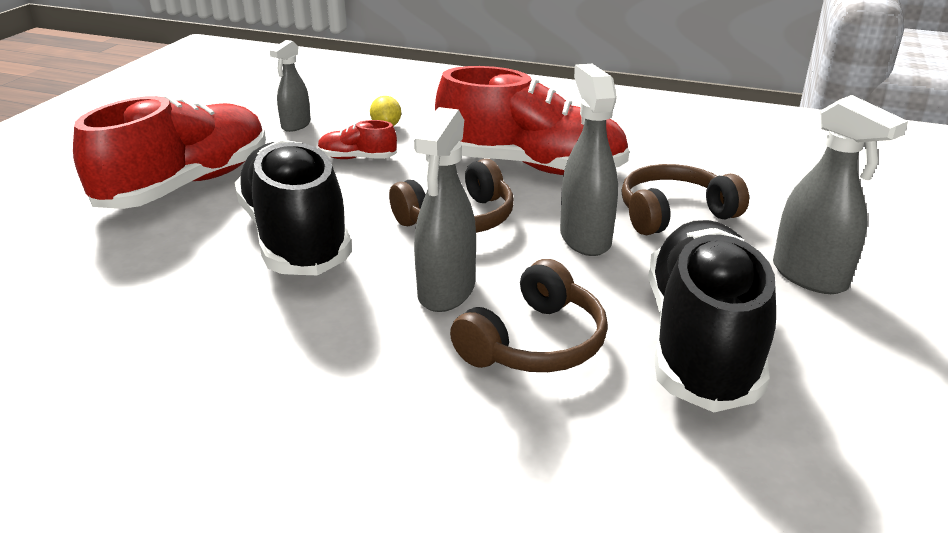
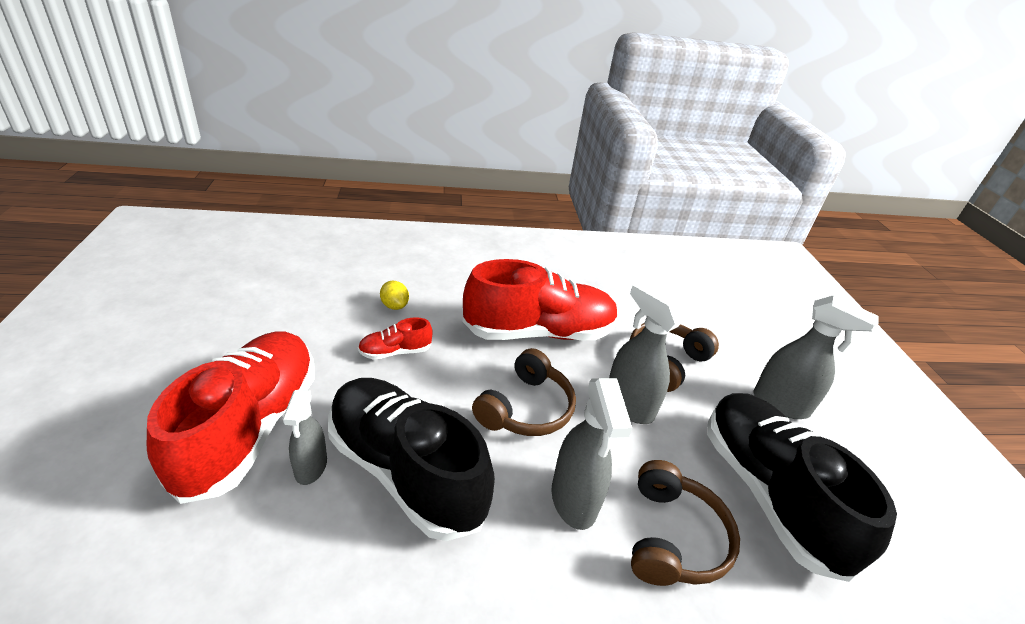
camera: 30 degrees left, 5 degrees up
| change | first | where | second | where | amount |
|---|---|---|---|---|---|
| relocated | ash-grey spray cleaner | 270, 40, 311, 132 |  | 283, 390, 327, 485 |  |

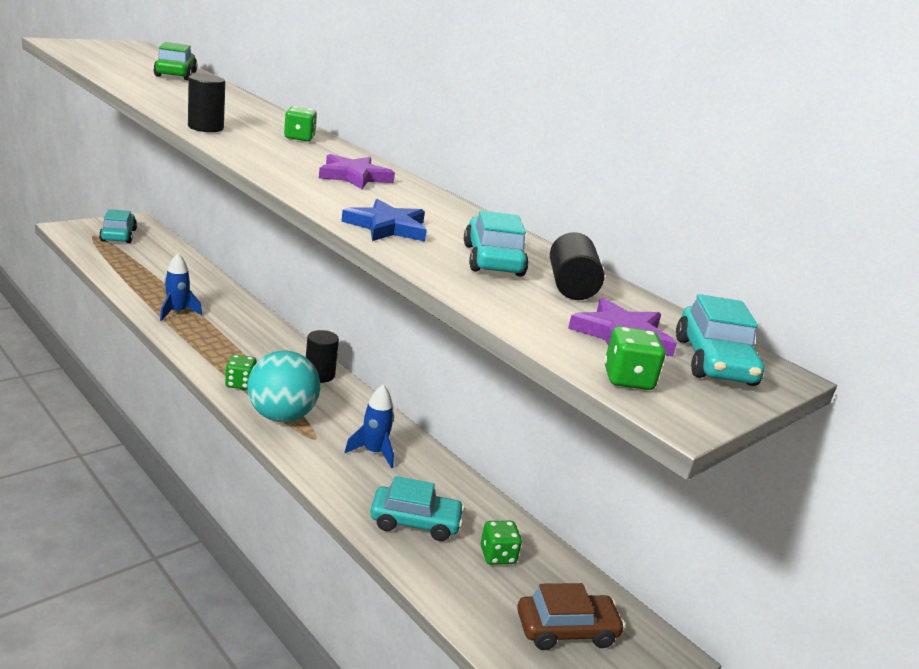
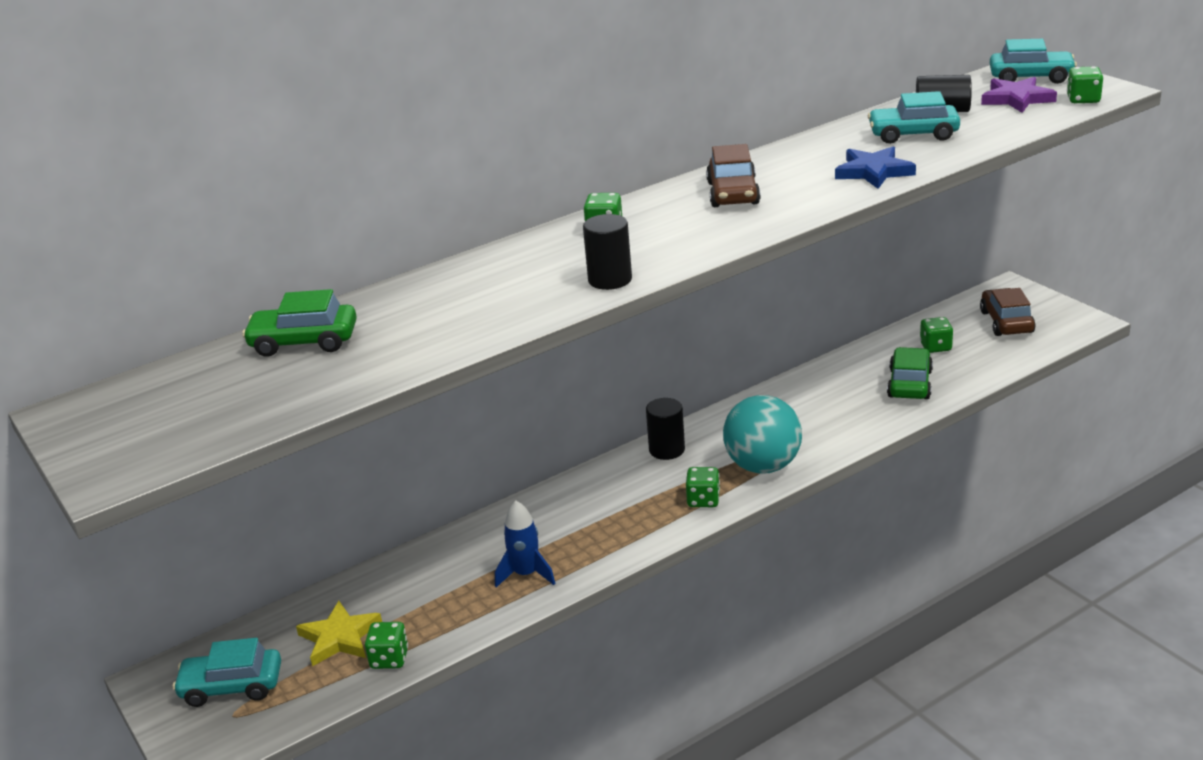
camera: 75 degrees left, 5 degrees up
| change | first | where | second | where | amount |
|---|---|---|---|---|---|
| appeared |  |  | yellow star | 296, 601, 382, 666 |  |
| appeared |  |  | emerald die | 365, 622, 408, 669 |  |
| exchanged | purple star | 319, 154, 395, 189 | brown car | 706, 144, 761, 207 |  |
| colour | aqua car | 370, 476, 465, 541 | emerald car | 887, 347, 933, 399 |  |
| missing | royal blue toy rocket | 345, 385, 394, 468 |  |  |  |

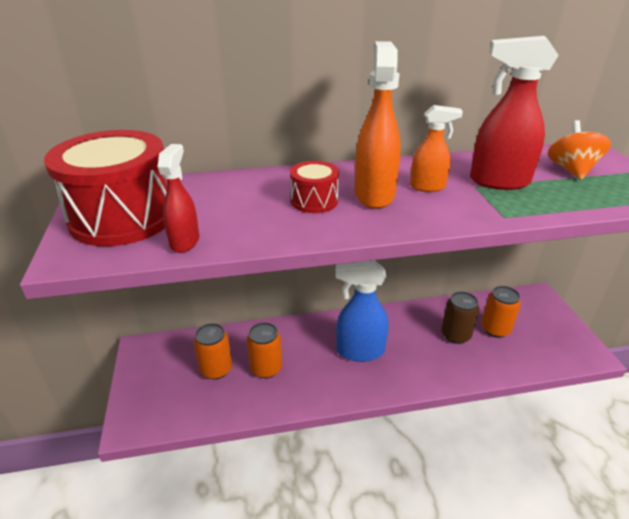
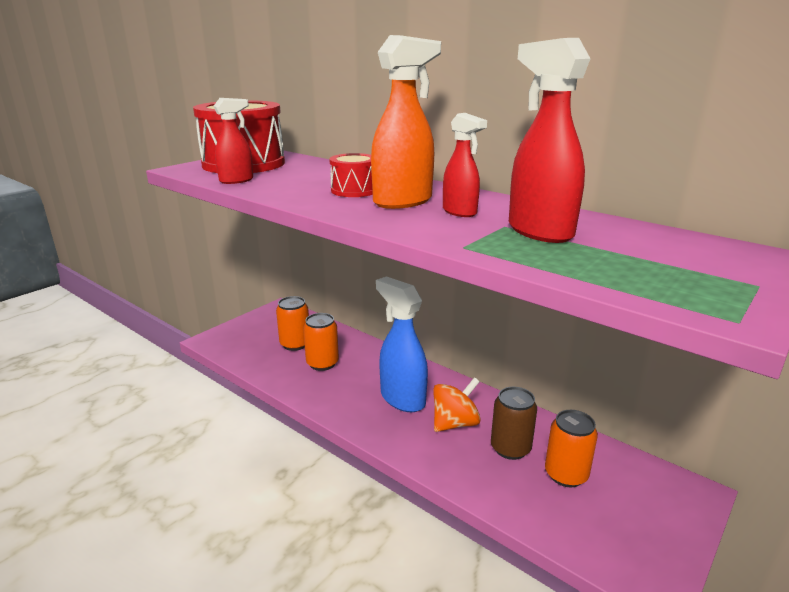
camera: 50 degrees right, 10 degrees down
| change | first | where | second | where | amount |
|---|---|---|---|---|---|
| relocated | orange toy top | 548, 120, 611, 180 |  | 433, 377, 481, 432 |  |
| colour | orange spray cleaner | 410, 105, 463, 192 | red spray cleaner | 443, 113, 487, 217 |  |

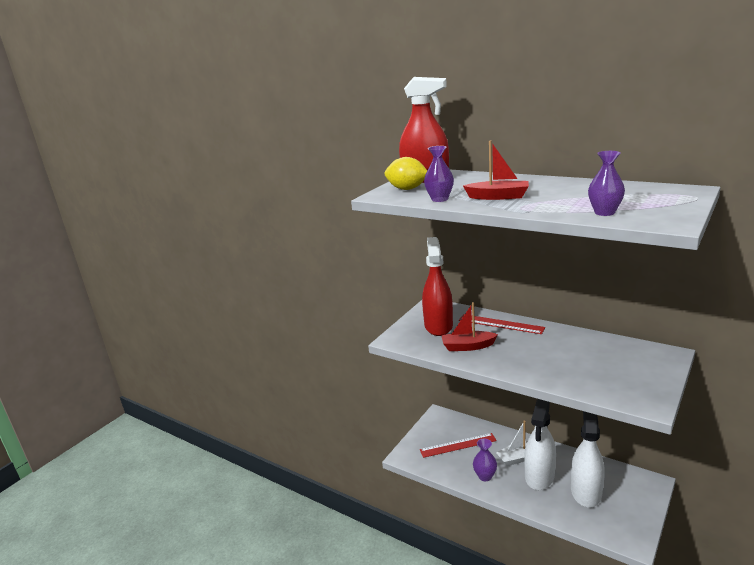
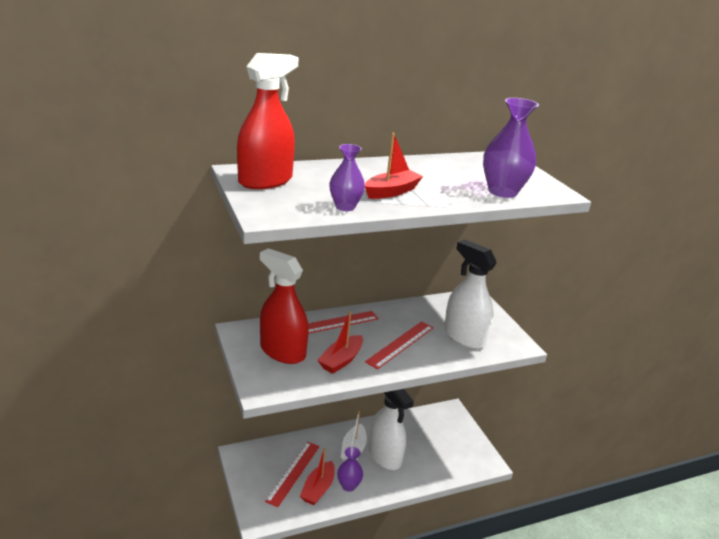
camera: 60 degrees left, 5 degrees up
| change | first | where | second | where | amount |
|---|---|---|---|---|---|
| appeared |  |  | red sailboat | 300, 448, 335, 505 |  |
| appeared |  |  | red ruler | 365, 321, 434, 369 |  |
| relocated | snow-white spray cleaner | 571, 411, 605, 507 |  | 444, 240, 497, 349 |  |
| size | purple flower vase | 588, 151, 625, 216 |  | 483, 98, 539, 198 | x1.62 |
| missing | yellow lemon | 385, 157, 427, 190 |  |  |  |

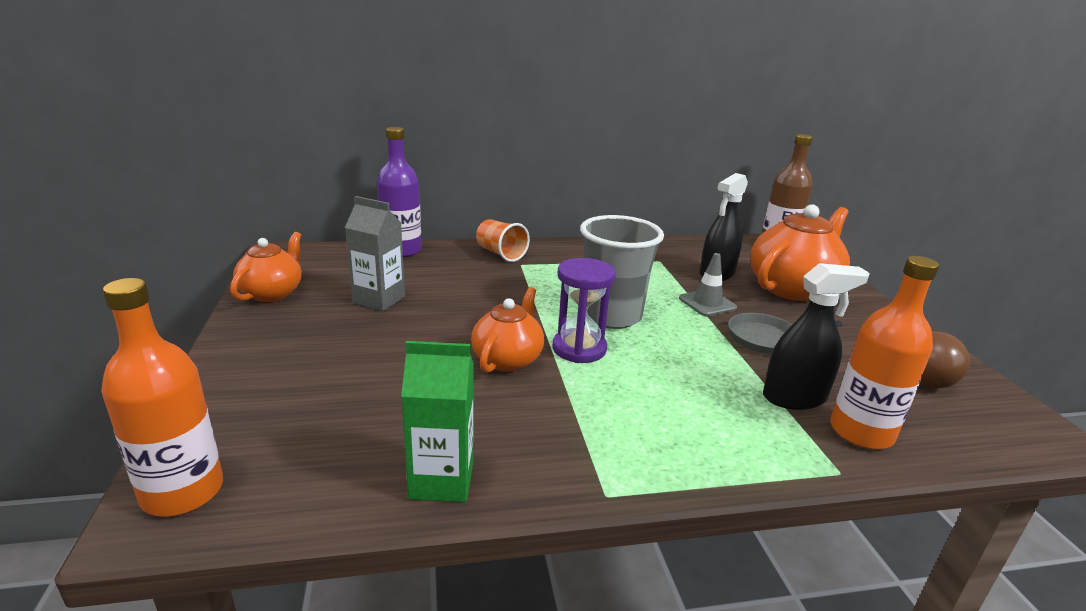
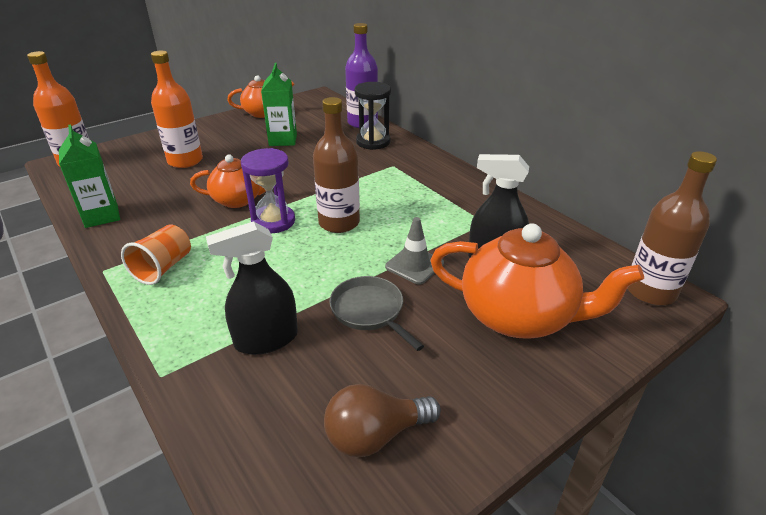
camera: 65 degrees right, 10 degrees up
| change | first | where | second | where | amount |
|---|---|---|---|---|---|
| relocated | orange tumbler | 476, 219, 530, 262 |  | 121, 225, 191, 285 |  |
| relocated | orange bottle | 830, 256, 939, 449 |  | 151, 51, 203, 168 |  |
| spun | jet-black spray cleaner | 763, 263, 870, 410 |  | 206, 221, 298, 355 | 105 degrees clockwise |
| colour | ash-grey juice carton | 345, 196, 405, 311 | emerald juice carton | 261, 63, 297, 146 |  |
| exchanged | ash-grey tumbler | 580, 215, 664, 329 | brown bottle | 313, 97, 360, 233 |  |
| appeared |  |  | jet-black sand timer | 355, 82, 391, 150 |  |

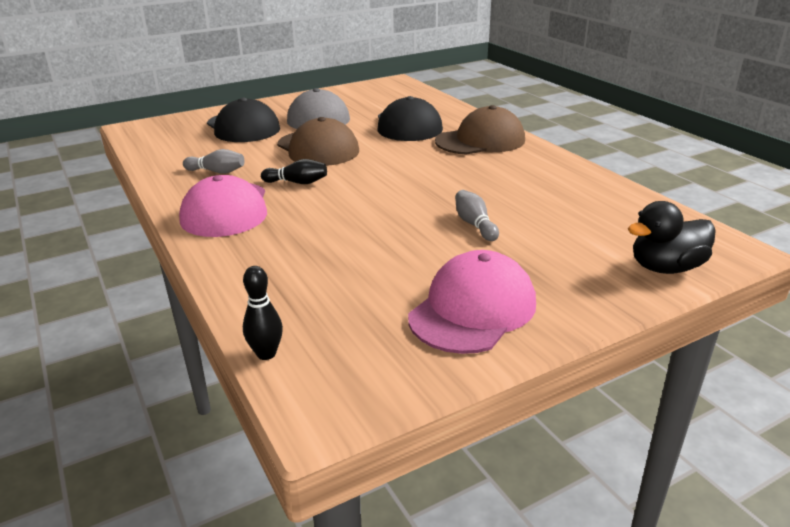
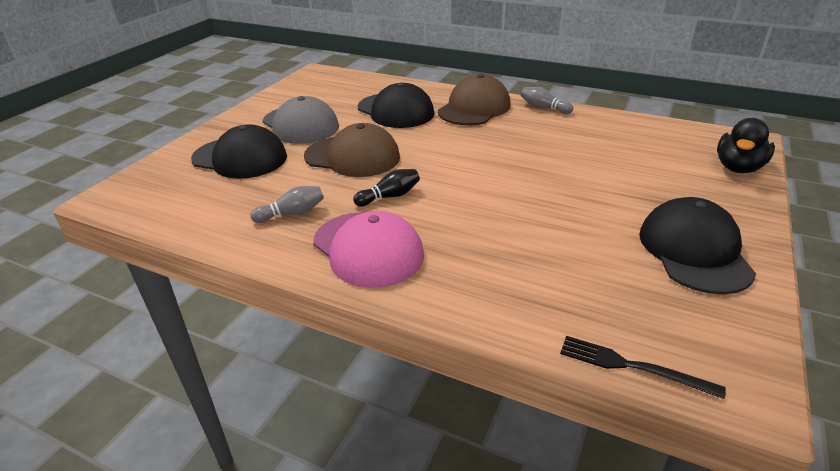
camera: 35 degrees left, 5 degrees up
| change | first | where | second | where | amount |
|---|---|---|---|---|---|
| relocated | ash-grey tenpin | 455, 190, 499, 241 |  | 521, 87, 573, 114 |  |
| exchanged | jet-black tenpin | 243, 266, 283, 360 | jet-black table fork | 560, 336, 726, 399 |  |
| colour | rose-pink baseball cap | 408, 250, 536, 354 | jet-black baseball cap | 639, 197, 756, 294 |  |

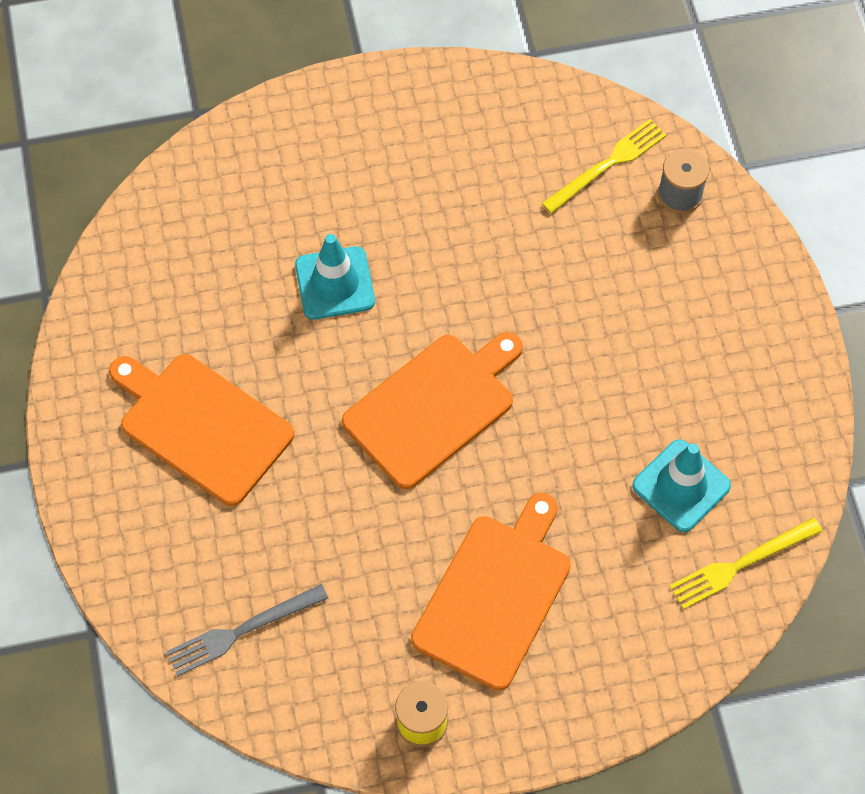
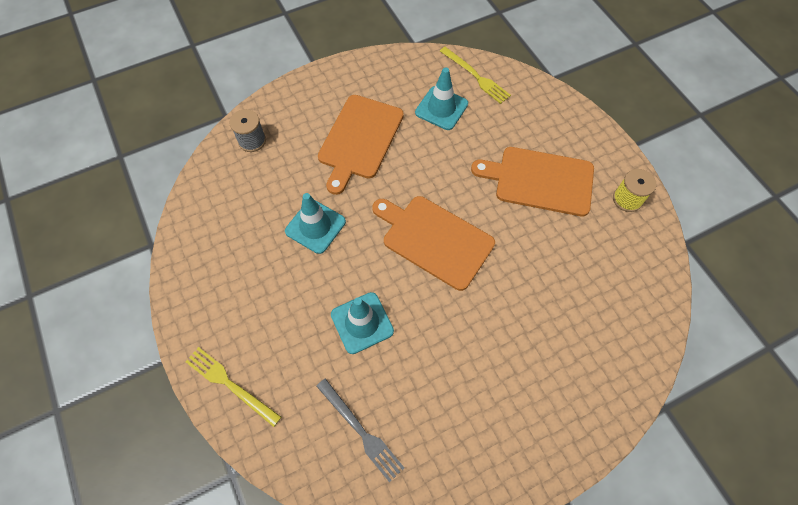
camera: 105 degrees left, 0 degrees up
| change | first | where | second | where | amount |
|---|---|---|---|---|---|
| relocated | yellow table fork | 542, 119, 667, 214 |  | 186, 347, 281, 427 |  |
| appeared |  |  | aqua road cone | 285, 193, 346, 254 |  |
| relocated | ash-grey table fork | 166, 584, 328, 676 |  | 316, 378, 404, 483 |  |
| relocated | orange chopping board | 109, 354, 294, 506 |  | 318, 95, 404, 195 |  |

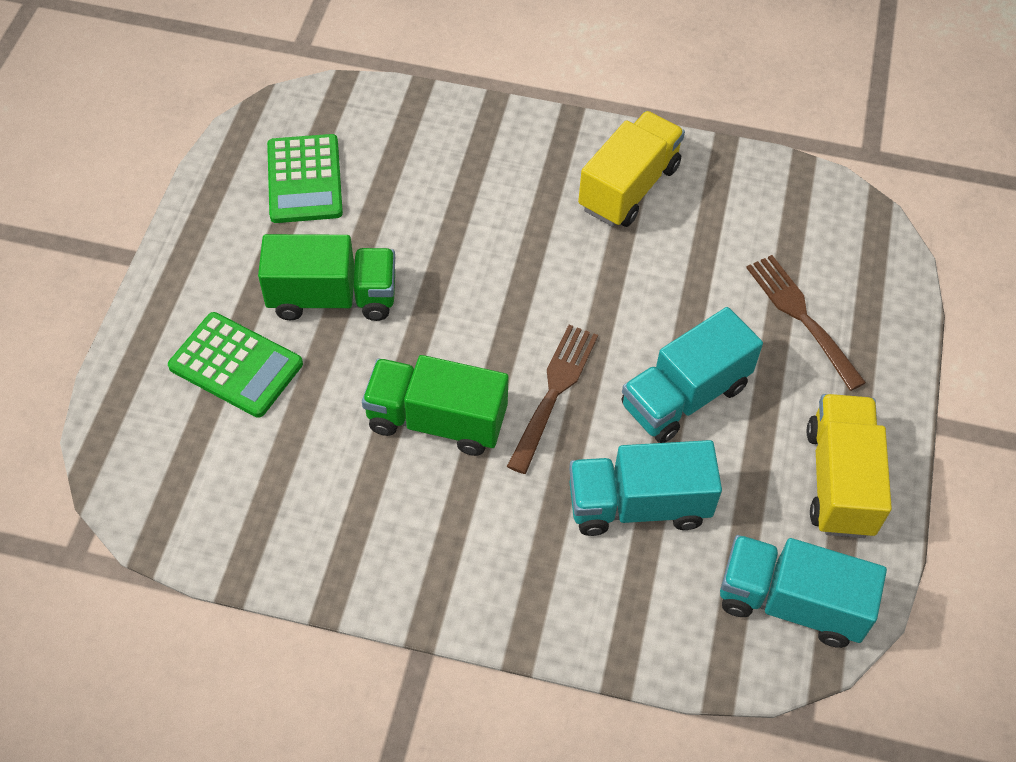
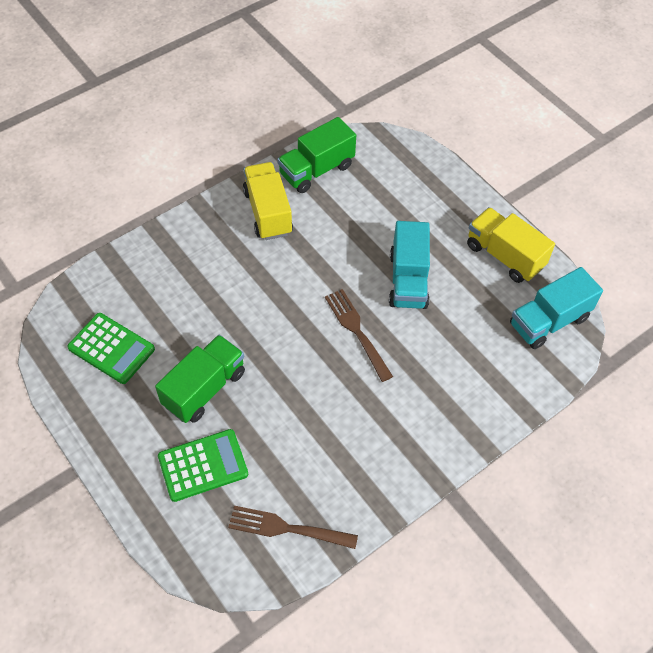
camera: 50 degrees left, 0 degrees up
| change | first | where | second | where | amount |
|---|---|---|---|---|---|
| relocated | brown table fork | 746, 255, 866, 391 |  | 228, 506, 358, 549 |  |
| relocated | emerald truck | 362, 355, 509, 456 |  | 277, 117, 356, 193 |  |
| missing | aqua truck | 569, 440, 722, 536 |  |  |  |

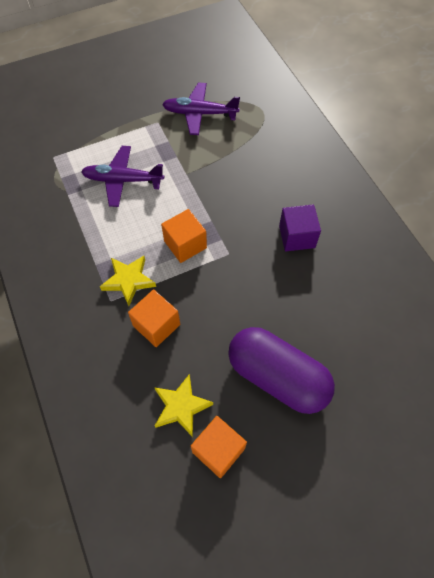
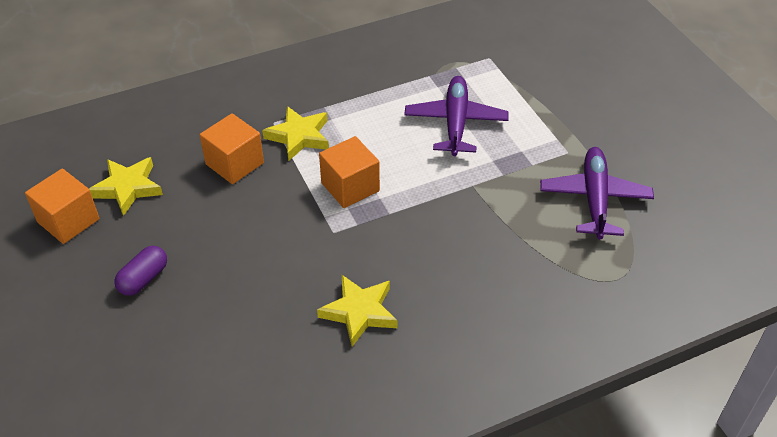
camera: 90 degrees right, 15 degrees down
| change | first | where | second | where | amount |
|---|---|---|---|---|---|
| size | purple capsule | 228, 327, 335, 414 |  | 114, 246, 167, 296 | x0.43 |
| exchanged | purple cube | 279, 205, 321, 251 | yellow star | 317, 275, 397, 347 |  |

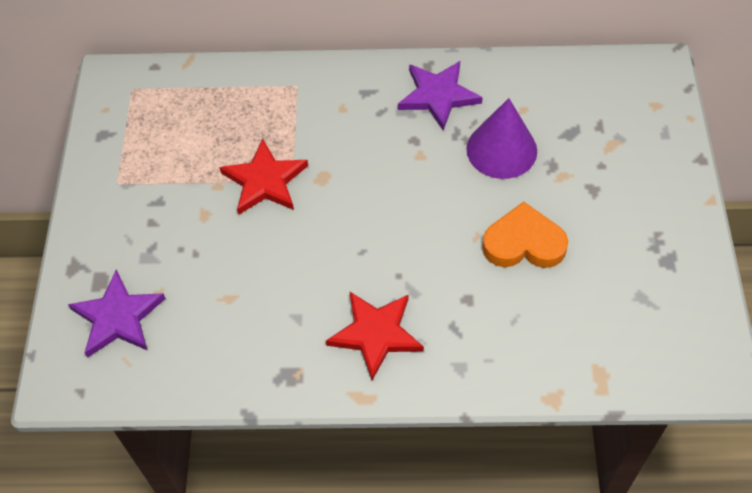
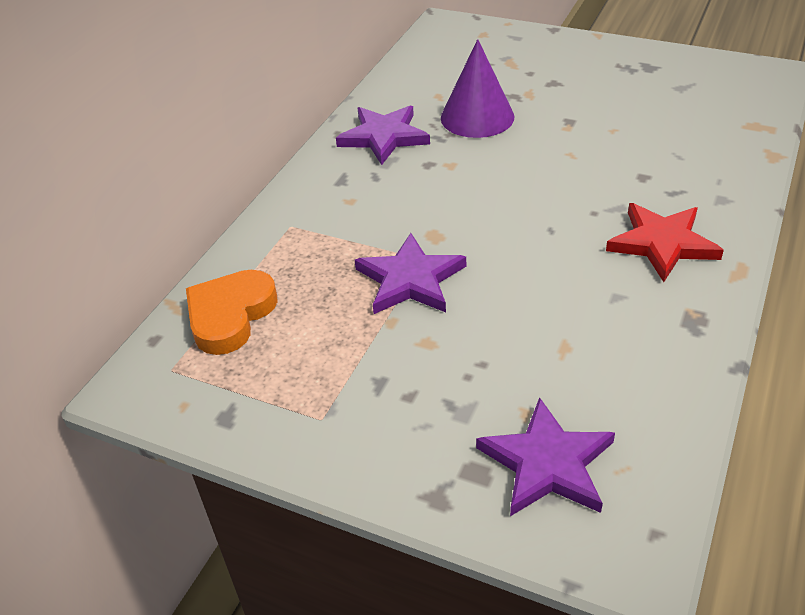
camera: 65 degrees left, 15 degrees down
| change | first | where | second | where | amount |
|---|---|---|---|---|---|
| relocated | orange love heart | 482, 202, 568, 268 |  | 186, 270, 278, 355 |  |
| colour | red star | 219, 138, 308, 215 | purple star | 355, 233, 466, 314 |  |

